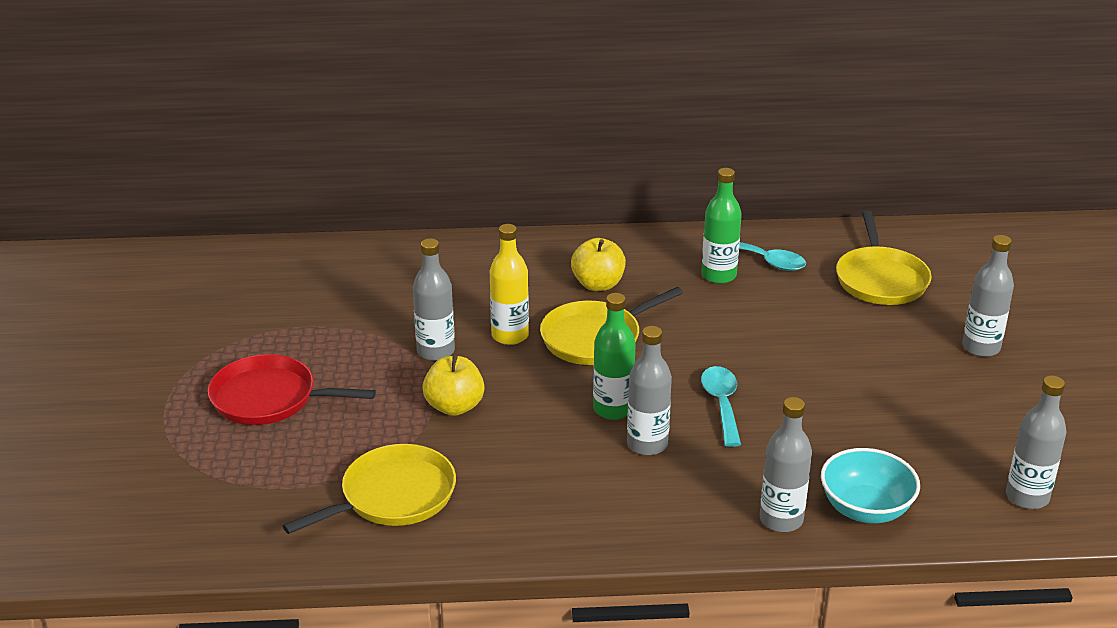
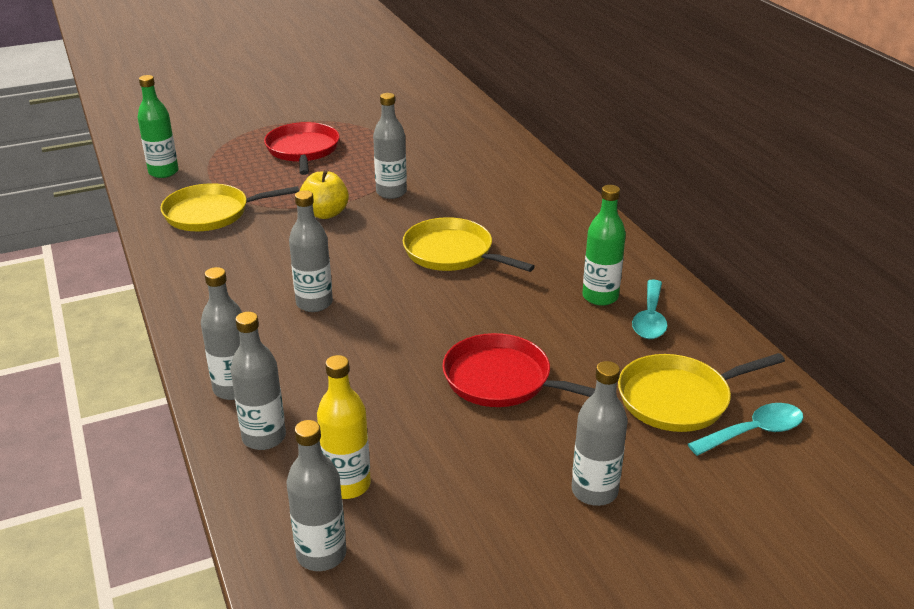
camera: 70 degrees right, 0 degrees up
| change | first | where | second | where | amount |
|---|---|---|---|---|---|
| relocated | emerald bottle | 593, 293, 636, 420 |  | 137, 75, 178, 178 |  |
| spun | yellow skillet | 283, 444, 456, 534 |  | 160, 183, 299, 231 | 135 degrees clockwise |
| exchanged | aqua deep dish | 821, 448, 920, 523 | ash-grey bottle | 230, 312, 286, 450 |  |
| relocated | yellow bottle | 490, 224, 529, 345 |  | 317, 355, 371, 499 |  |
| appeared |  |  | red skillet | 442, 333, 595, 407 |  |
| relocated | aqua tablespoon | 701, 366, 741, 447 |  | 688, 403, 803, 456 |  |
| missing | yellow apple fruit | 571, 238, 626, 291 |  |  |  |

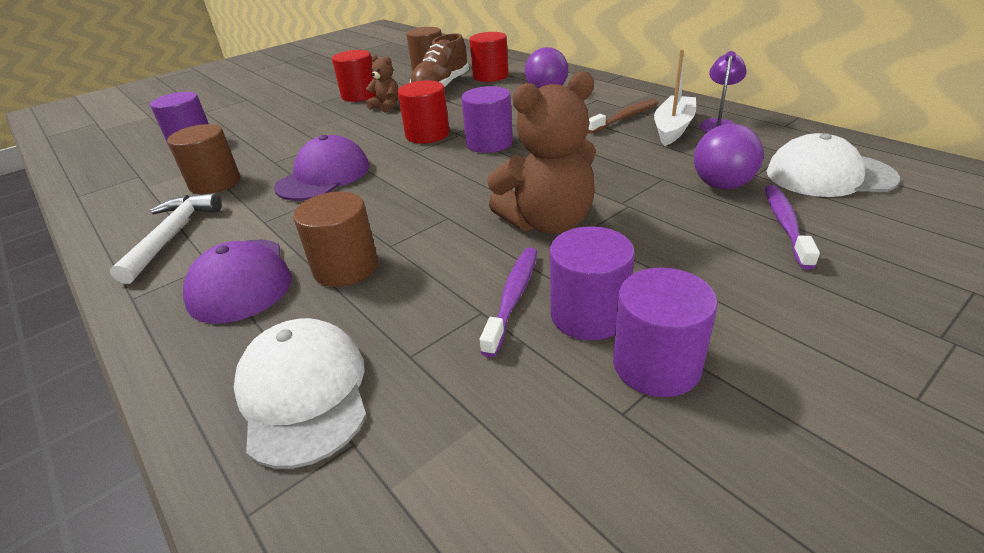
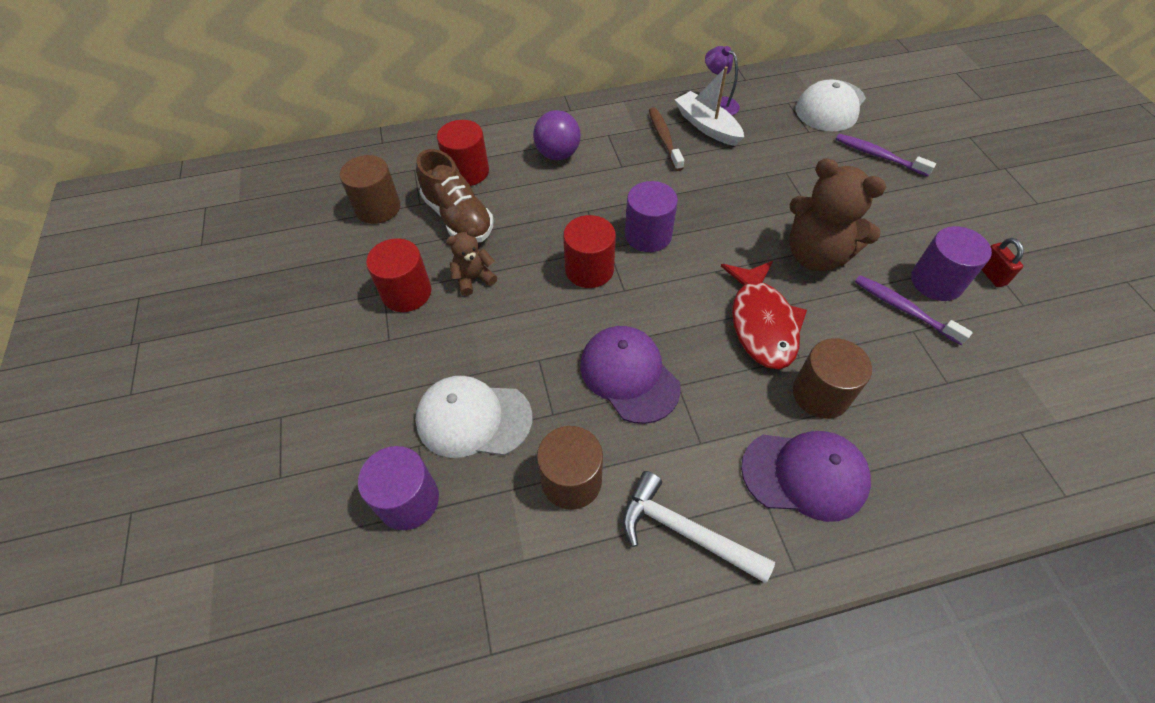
camera: 65 degrees left, 20 degrees up
| change | first | where | second | where | amount |
|---|---|---|---|---|---|
| relocated | snow-white baseball cap | 234, 318, 367, 469 |  | 415, 376, 533, 458 |  |
| appeared |  |  | red fish figure | 721, 261, 807, 369 |  |
| spun | brown stuffed bear | 487, 71, 596, 234 |  | 789, 158, 886, 271 | 120 degrees clockwise |
| exchanged | purple solid cylinder | 613, 267, 718, 397 | red small lock | 982, 238, 1024, 287 |  |
| missing | purple sphere | 694, 124, 764, 189 |  |  |  |

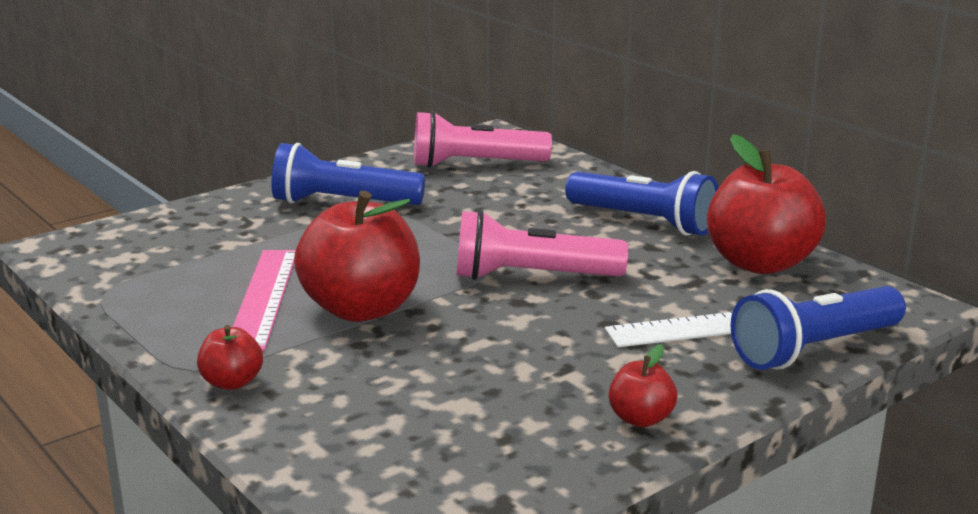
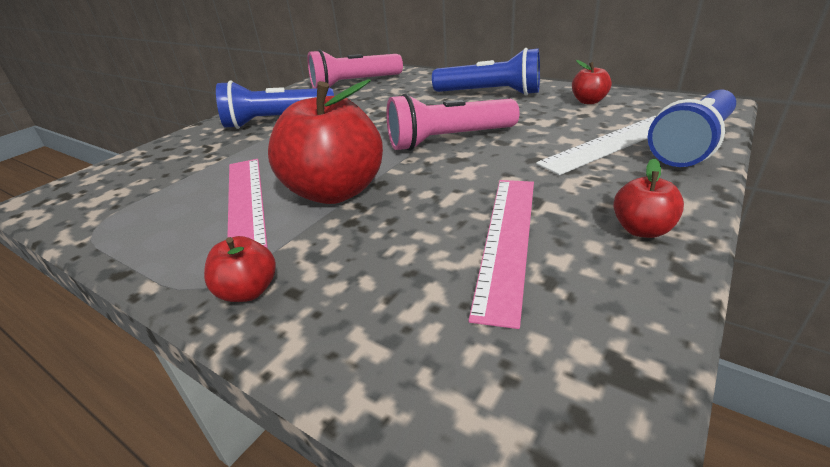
camera: 15 degrees left, 10 degrees up
| change | first | where | second | where | amount |
|---|---|---|---|---|---|
| appeared |  |  | rose-pink ruler | 468, 180, 534, 329 |  |
| size | red apple fruit | 707, 134, 826, 274 |  | 572, 60, 612, 104 | x0.47 |

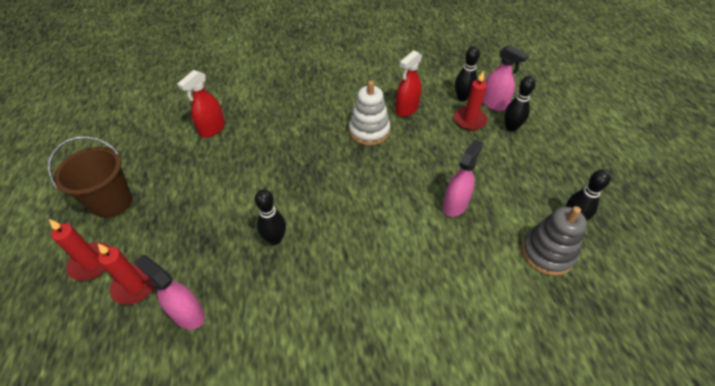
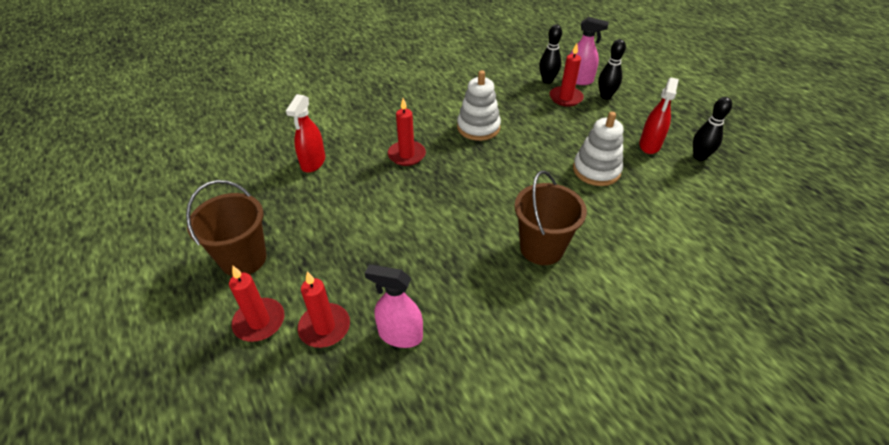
camera: 20 degrees left, 5 degrees down
| change | first | where | second | where | amount |
|---|---|---|---|---|---|
| appeared |  |  | red pillar candle | 388, 98, 426, 166 |  |
| appeared |  |  | brown pail | 514, 171, 587, 265 |  |
| exchanged | rose-pink spray cleaner | 443, 139, 483, 217 | snow-white stacking rings | 573, 112, 624, 186 |  |
| relocated | red spray cleaner | 395, 50, 422, 117 |  | 639, 78, 679, 154 |  |
| missing | jet-black tenpin | 255, 189, 286, 245 |  |  |  |
| missing | ash-grey stacking rings | 521, 206, 587, 276 |  |  |  |

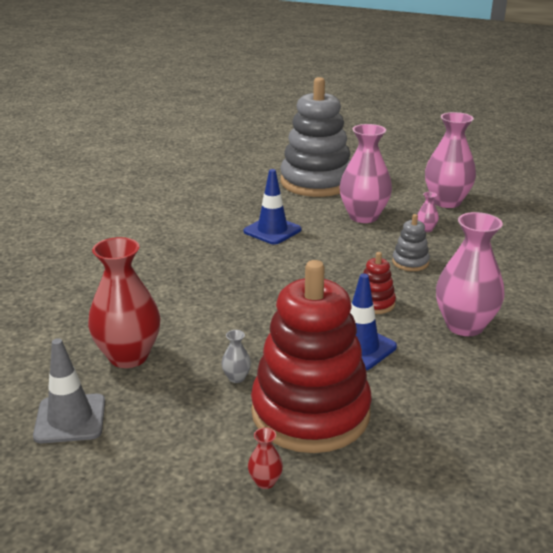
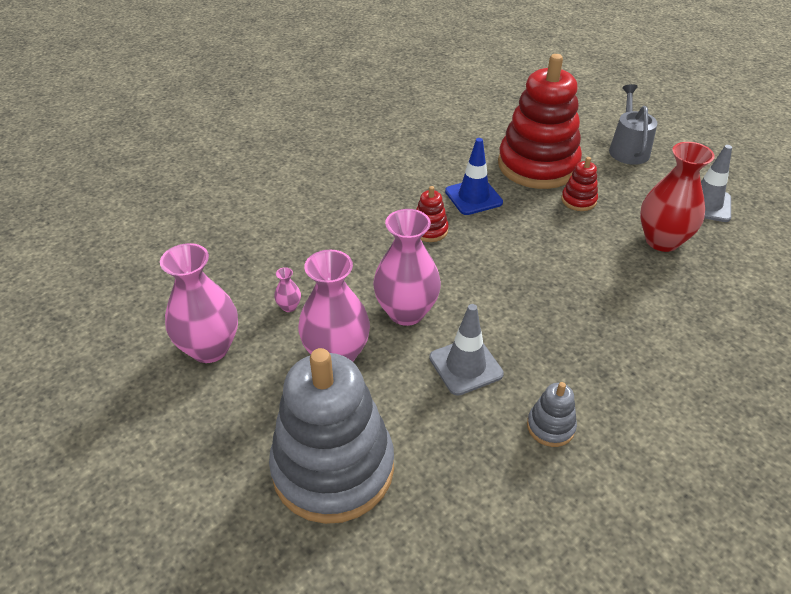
camera: 155 degrees left, 15 degrees up
| change | first | where | second | where | amount |
|---|---|---|---|---|---|
| relocated | rose-pink flower vase | 436, 212, 505, 336 |  | 373, 209, 441, 326 |  |
| colour | royal blue road cone | 243, 169, 301, 245 | ash-grey road cone | 429, 304, 504, 396 |  |
| relocated | ash-grey stacking rings | 392, 214, 430, 271 |  | 527, 382, 577, 447 |  |
| exchanged | ash-grey flower vase | 221, 330, 251, 383 | red stacking rings | 561, 157, 598, 211 |  |
| appeared |  |  | ash-grey sprinkling can | 609, 84, 658, 165 |  |
| missing | red flower vase | 248, 427, 283, 489 |  |  |  |

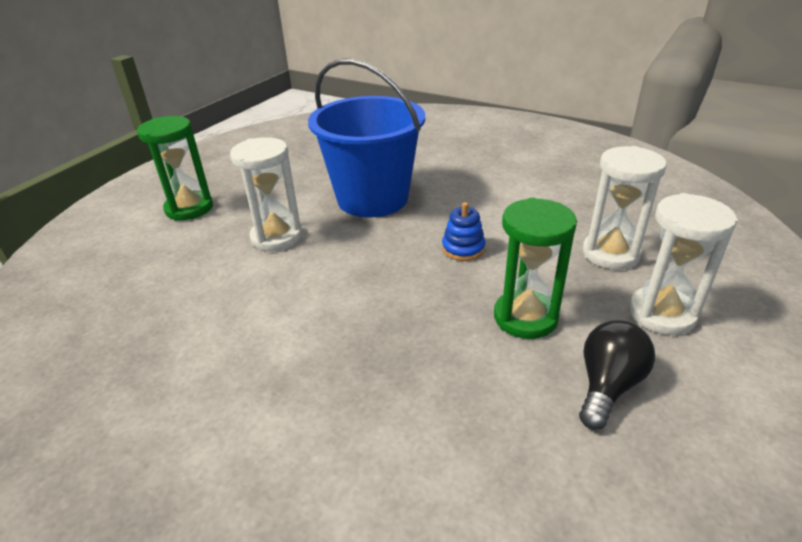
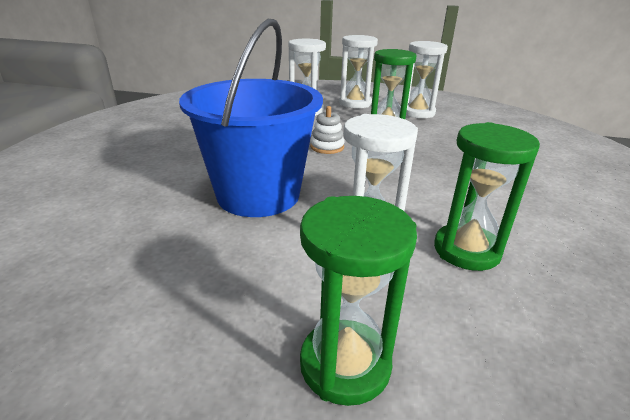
camera: 110 degrees left, 5 degrees down
| change | first | where | second | where | amount |
|---|---|---|---|---|---|
| colour | royal blue stacking rings | 442, 202, 485, 261 | snow-white stacking rings | 310, 106, 345, 154 |  |
| exchanged | jet-black lightbulb | 579, 320, 655, 430 | snow-white sand timer | 406, 41, 448, 118 |  |
| appeared |  |  | emerald sand timer | 434, 122, 540, 271 |  |

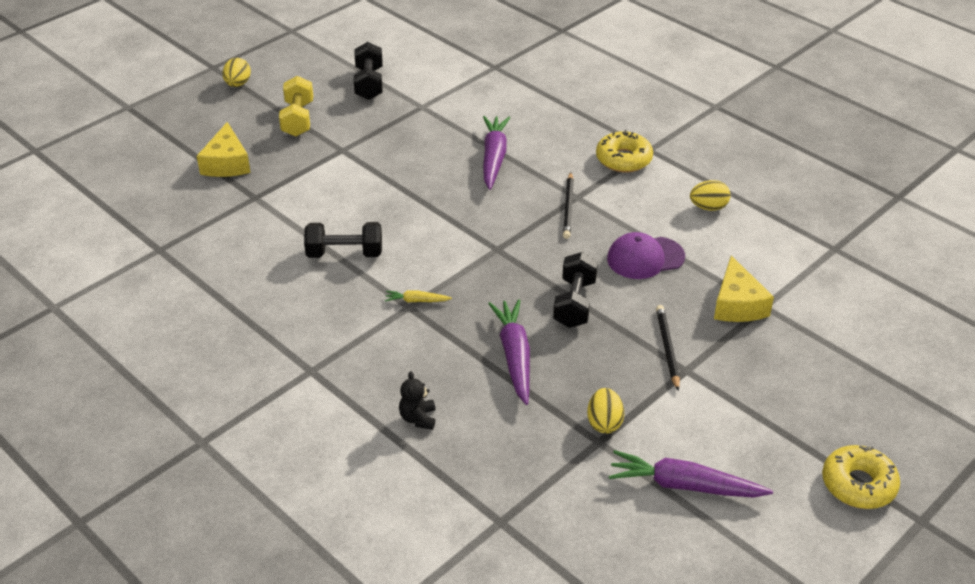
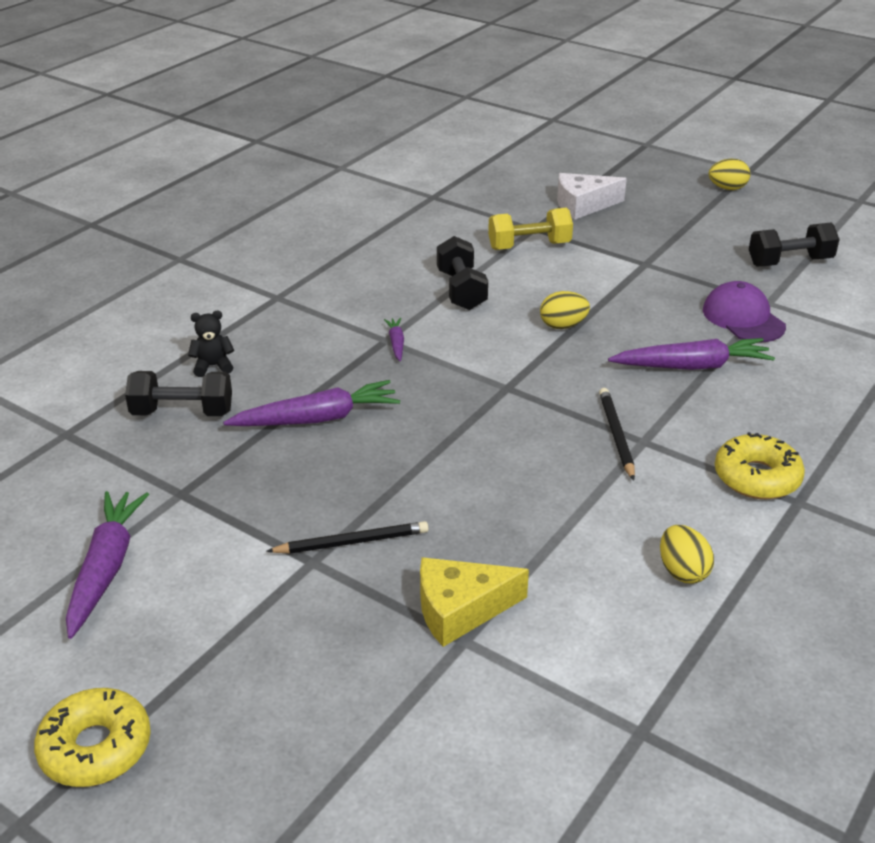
camera: 80 degrees right, 5 degrees down
| change | first | where | second | where | amount |
|---|---|---|---|---|---|
| relocated | jet-black hand weight | 553, 252, 598, 328 |  | 125, 371, 232, 416 |  |
| colour | yellow root vegetable | 385, 290, 452, 302 | purple root vegetable | 384, 318, 404, 361 |  |
| relocated | yellow hand weight | 279, 76, 313, 137 |  | 488, 208, 573, 250 |  |
| relocated | yellow egg shape | 587, 388, 624, 434 |  | 540, 291, 590, 329 |  |
| colour | yellow piece of cheese | 197, 122, 251, 177 | snow-white piece of cheese | 557, 173, 627, 220 |  |
| spun | jet-black lead pencil | 563, 172, 574, 239 |  | 599, 388, 635, 481 | 90 degrees clockwise |
| relocated | purple baseball cap | 607, 232, 685, 279 |  | 703, 281, 786, 342 |  |

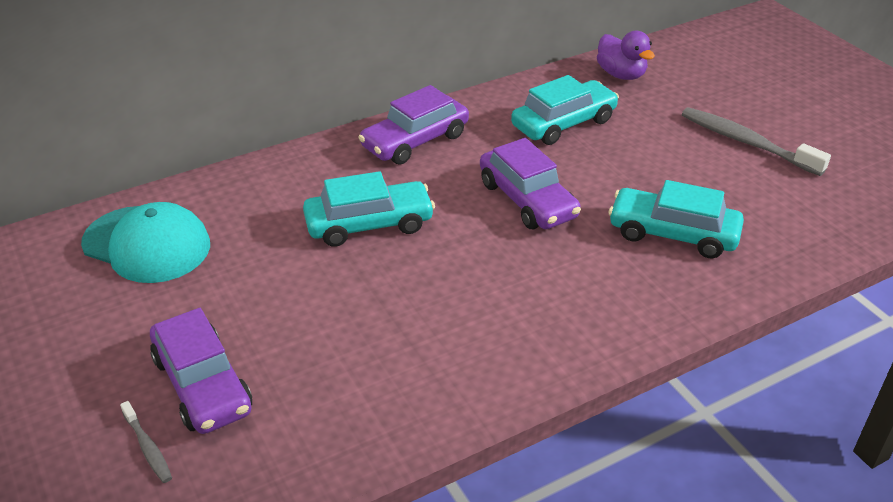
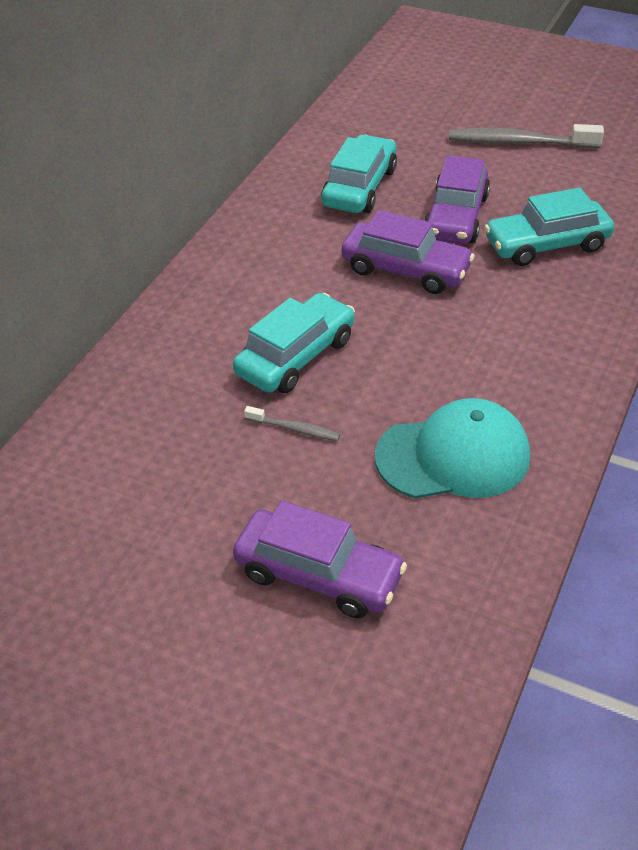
camera: 35 degrees left, 5 degrees up
| change | first | where | second | where | amount |
|---|---|---|---|---|---|
| relocated | ash-grey toothbrush | 120, 401, 172, 483 |  | 244, 406, 340, 441 |  |
| relocated | aqua baseball cap | 81, 202, 210, 283 |  | 375, 398, 530, 499 |  |
| relocated | purple car | 358, 85, 469, 165 |  | 424, 155, 490, 244 |  |
| missing | purple duck | 597, 31, 655, 80 |  |  |  |

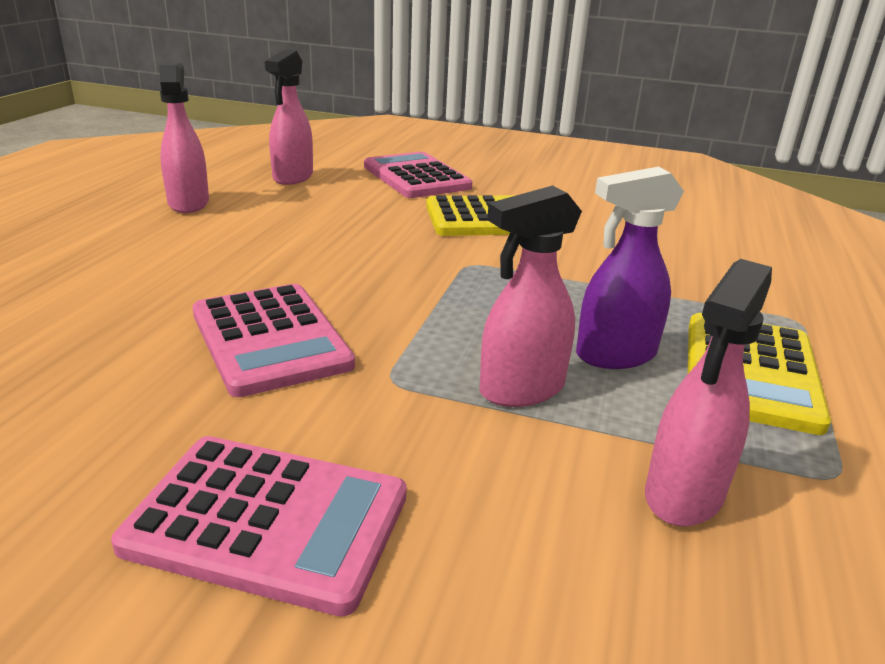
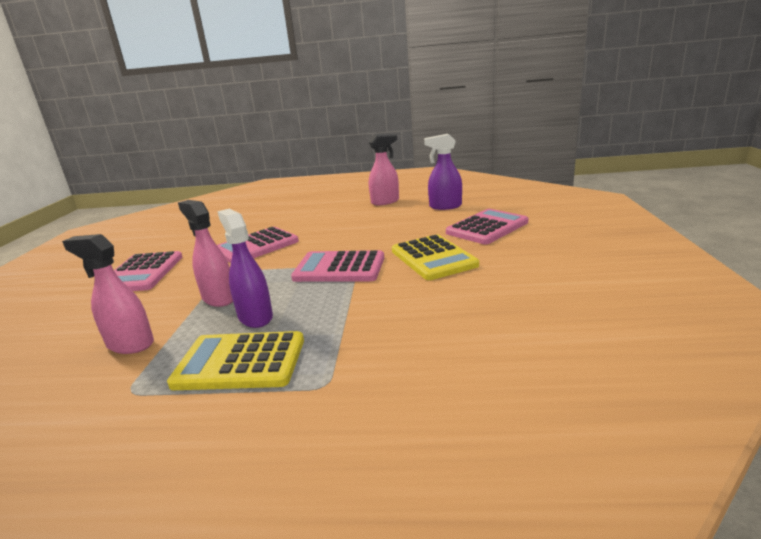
camera: 80 degrees right, 5 degrees down
| change | first | where | second | where | amount |
|---|---|---|---|---|---|
| appeared |  |  | rose-pink adding machine | 291, 250, 384, 282 |  |
| colour | rose-pink spray cleaner | 265, 49, 313, 185 | purple spray cleaner | 424, 134, 462, 210 |  |

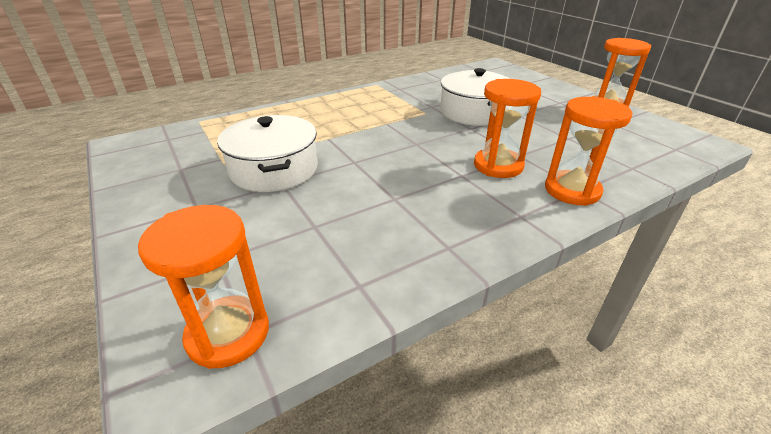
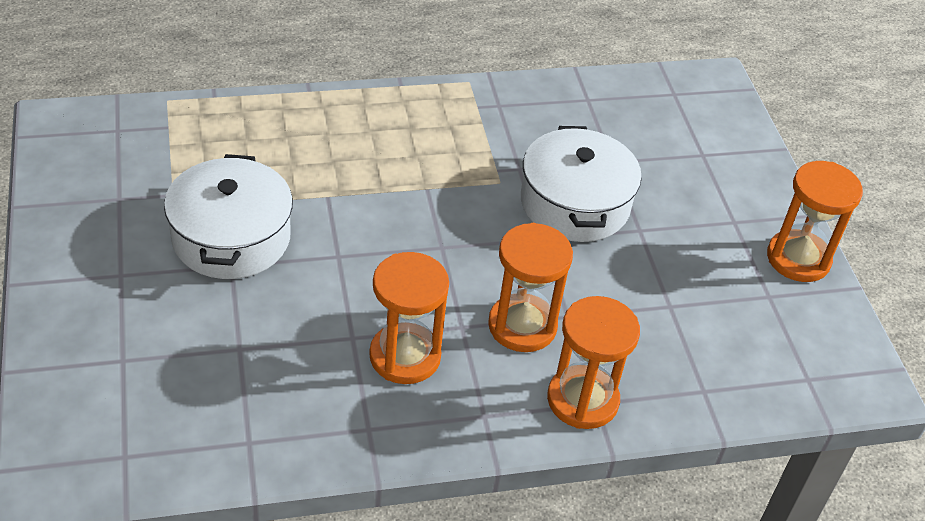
camera: 15 degrees right, 10 degrees up
| change | first | where | second | where | amount |
|---|---|---|---|---|---|
| relocated | orange sand timer | 138, 205, 269, 369 |  | 369, 252, 449, 384 |  |

